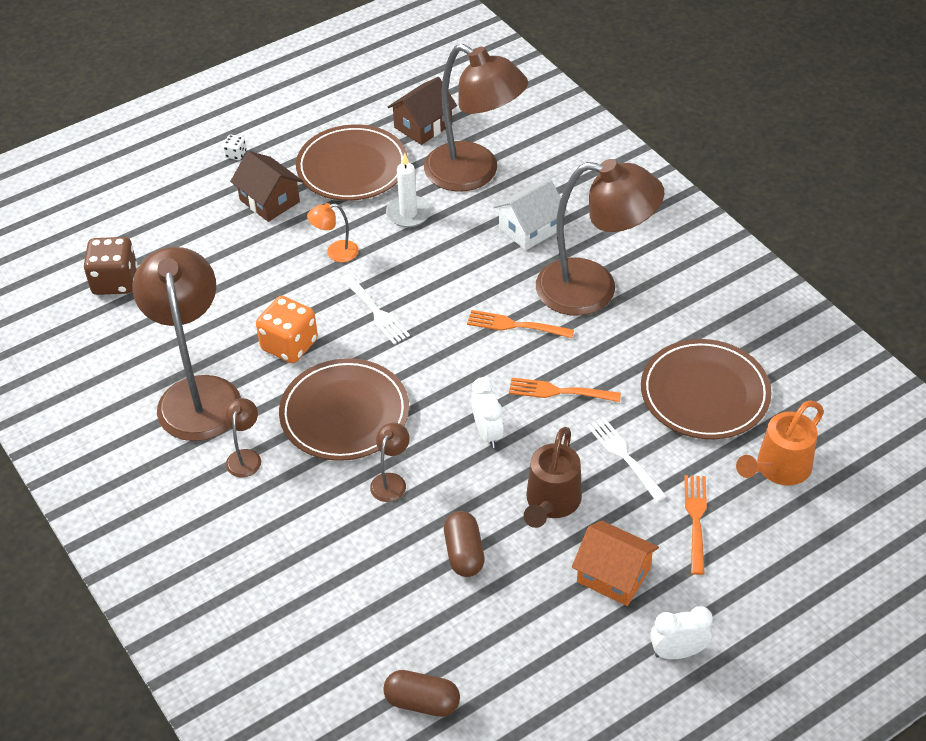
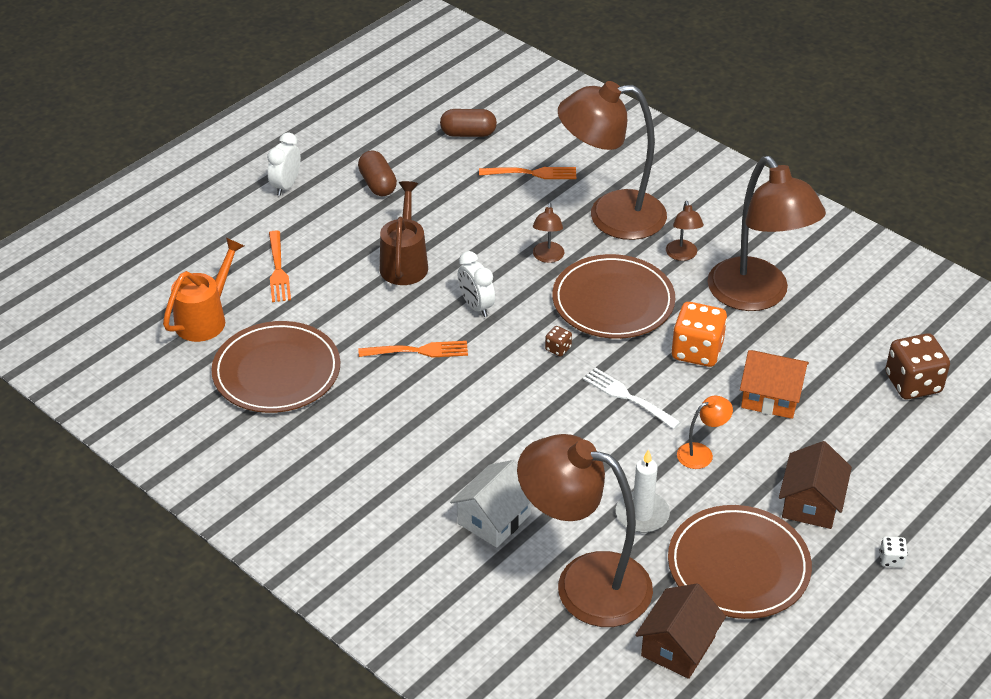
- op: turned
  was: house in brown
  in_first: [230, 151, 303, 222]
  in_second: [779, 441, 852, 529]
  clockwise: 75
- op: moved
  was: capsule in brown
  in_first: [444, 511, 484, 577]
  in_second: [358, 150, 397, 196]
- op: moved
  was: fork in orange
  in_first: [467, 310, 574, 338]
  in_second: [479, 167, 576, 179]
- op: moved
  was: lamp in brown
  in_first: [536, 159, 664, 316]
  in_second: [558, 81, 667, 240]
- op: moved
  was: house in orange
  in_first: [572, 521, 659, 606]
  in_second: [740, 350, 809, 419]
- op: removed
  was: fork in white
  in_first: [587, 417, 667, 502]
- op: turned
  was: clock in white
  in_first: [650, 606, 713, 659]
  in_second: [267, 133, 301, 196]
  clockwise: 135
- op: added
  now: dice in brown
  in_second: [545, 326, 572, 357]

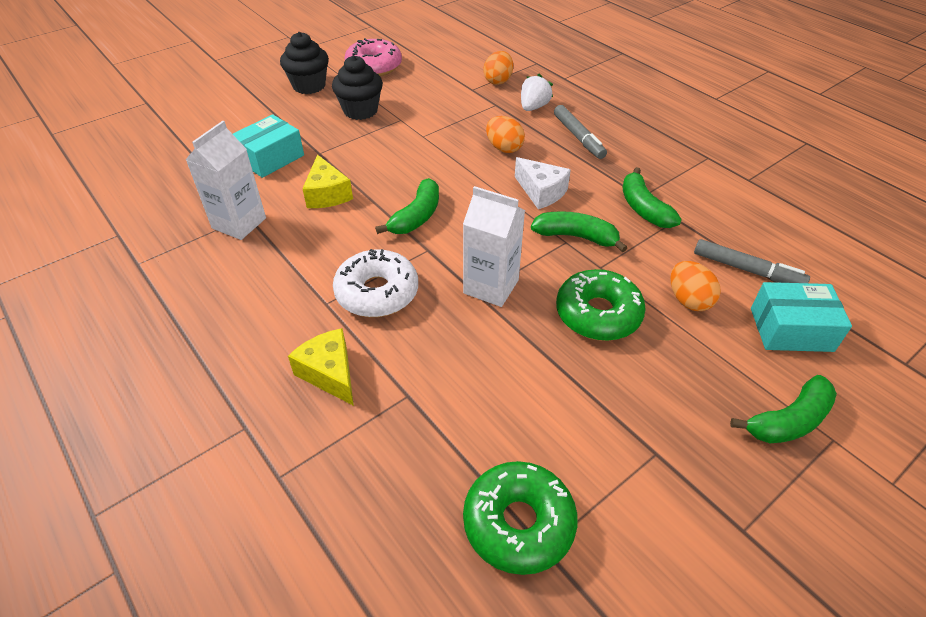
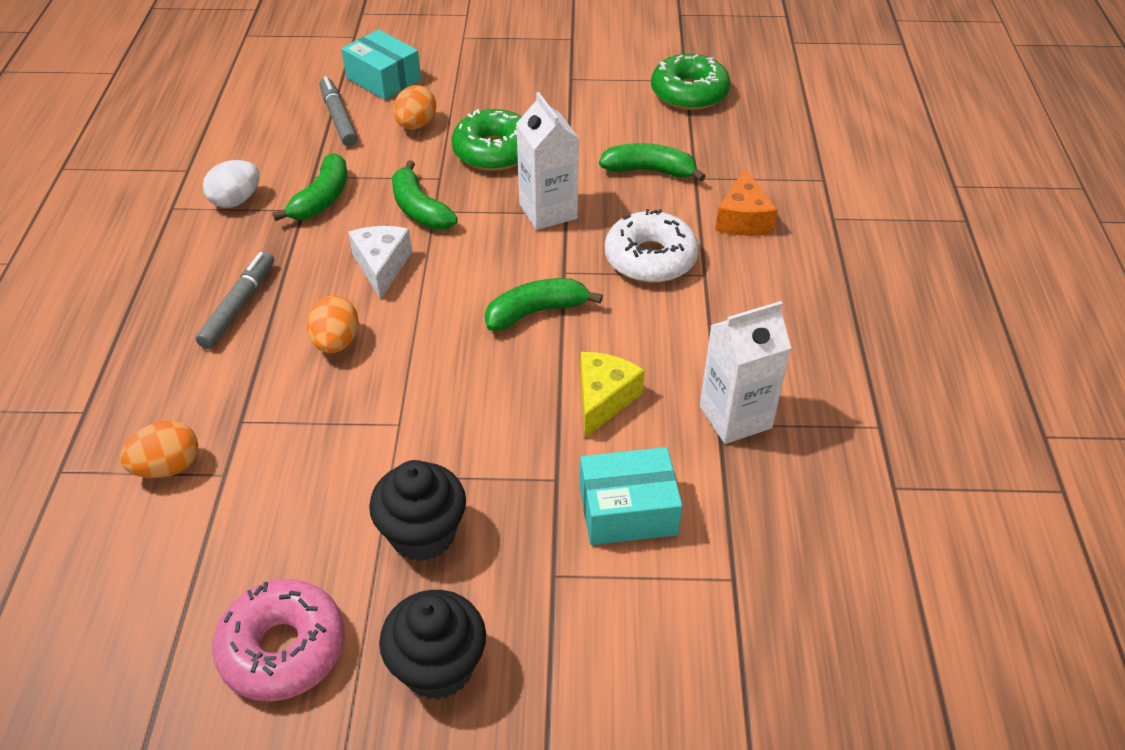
- op: recoloured
  was: cheese in yellow
  now: cheese in orange
  in_first: [288, 328, 354, 406]
  in_second: [715, 169, 778, 236]
- op: removed
  was: strawberry in white
  in_first: [521, 74, 553, 111]
- op: moved
  was: banana in green
  in_first: [730, 375, 837, 443]
  in_second: [599, 143, 706, 182]
- op: added
  now: egg in white
  in_second: [203, 160, 260, 208]

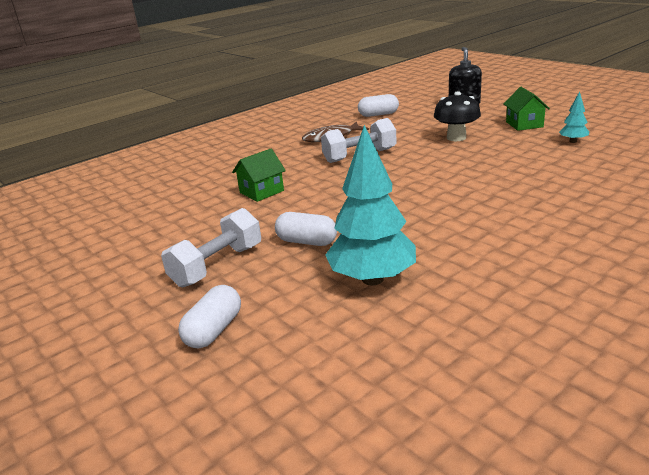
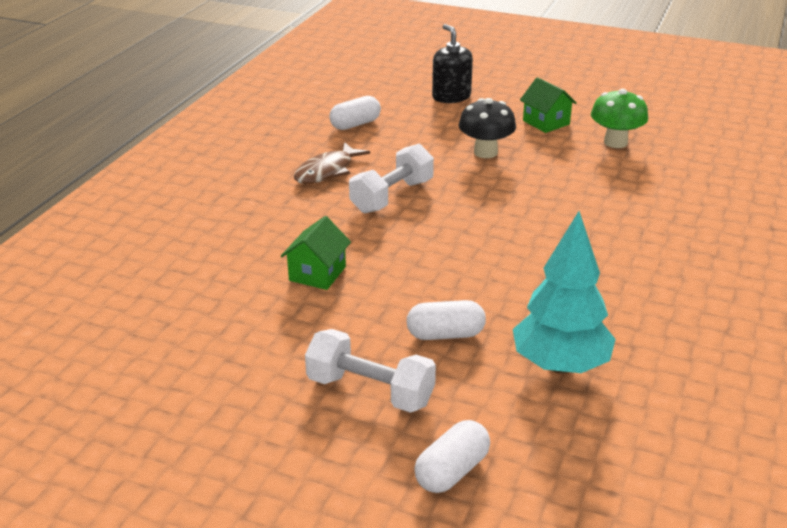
- op: turned
  was: dumbbell in white
  in_first: [161, 208, 261, 287]
  in_second: [305, 329, 436, 413]
  clockwise: -75
- op: turned
  was: capsule in white
  in_first: [178, 285, 241, 349]
  in_second: [414, 420, 490, 493]
  clockwise: 45
- op: replaced
  was: tree in turquoise
  now: mushroom in green
  in_first: [559, 91, 589, 143]
  in_second: [591, 89, 648, 148]

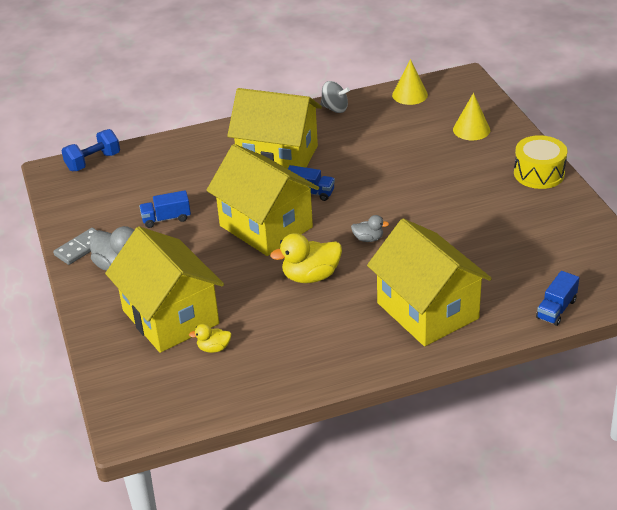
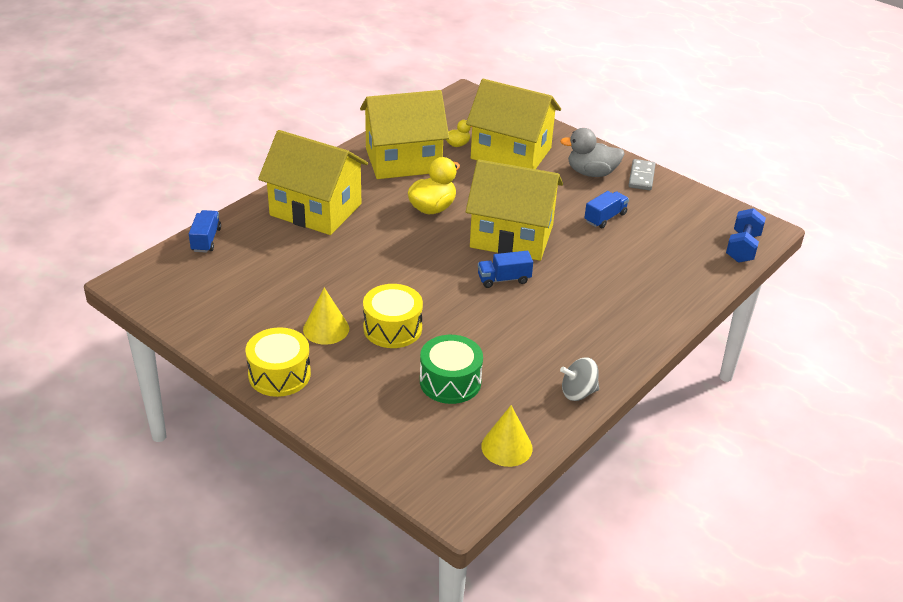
- op: moved
  was: house in yellow
  in_first: [227, 88, 322, 169]
  in_second: [360, 90, 449, 179]
- op: removed
  was: duck in grey
  in_first: [351, 215, 389, 242]
- op: moved
  was: cone in yellow
  in_first: [453, 93, 490, 140]
  in_second: [303, 288, 349, 345]
- op: added
  now: drum in yellow
  in_second: [363, 284, 423, 348]
- op: added
  now: drum in green
  in_second: [420, 335, 483, 404]

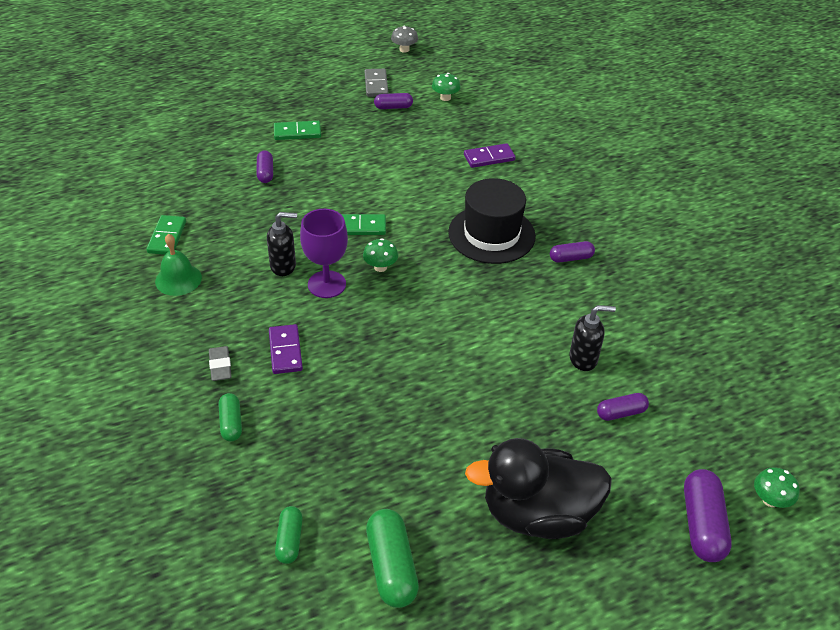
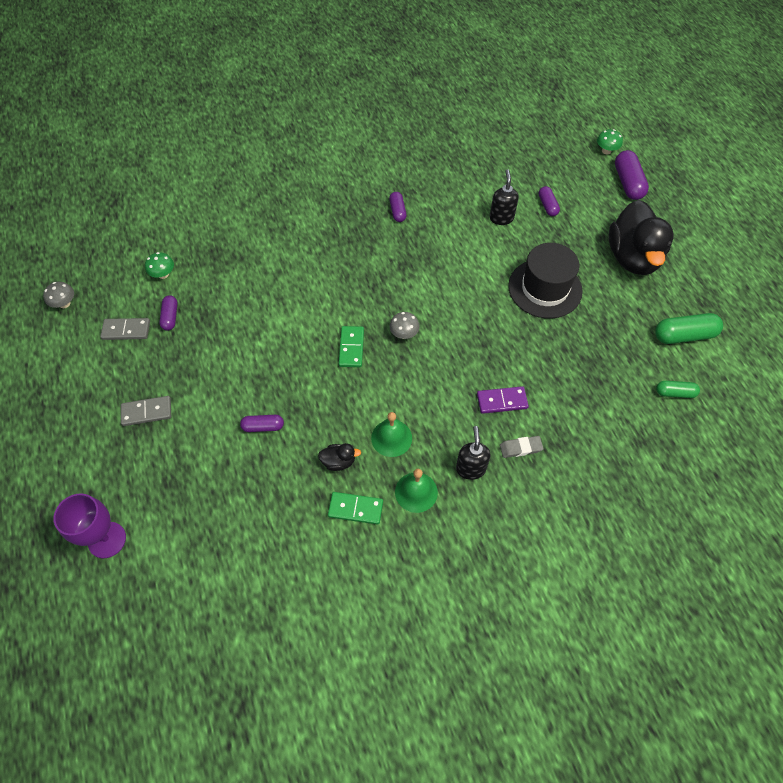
- op: removed
  was: capsule in green
  in_first: [219, 393, 242, 442]
- op: moved
  was: soap dispenser in black
  in_first: [267, 212, 297, 276]
  in_second: [456, 426, 490, 480]
- op: removed
  was: domino in green
  in_first: [274, 121, 321, 140]
- op: moved
  was: goblet in purple
  in_first: [300, 209, 348, 298]
  in_second: [53, 494, 126, 558]
- op: recoloured
  was: mushroom in green
  now: mushroom in grey
  in_first: [363, 238, 398, 272]
  in_second: [390, 312, 420, 339]
- op: moved
  was: hat in black
  in_first: [448, 178, 536, 264]
  in_second: [508, 243, 583, 319]
- op: removed
  was: domino in purple
  in_first: [464, 143, 515, 168]
- op: turned
  was: capsule in purple
  in_first: [684, 469, 732, 562]
  in_second: [615, 150, 649, 200]
  clockwise: 75
- op: added
  now: domino in grey
  in_second: [121, 396, 171, 426]
- op: added
  now: duck in black
  in_second: [318, 443, 361, 471]
- op: added
  now: bell in green
  in_second: [371, 412, 412, 457]

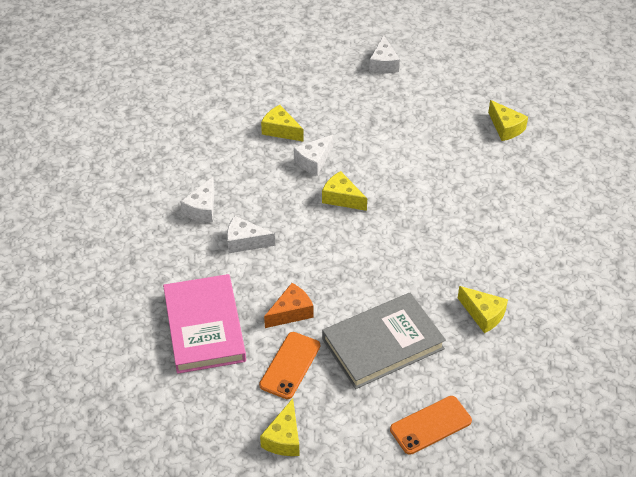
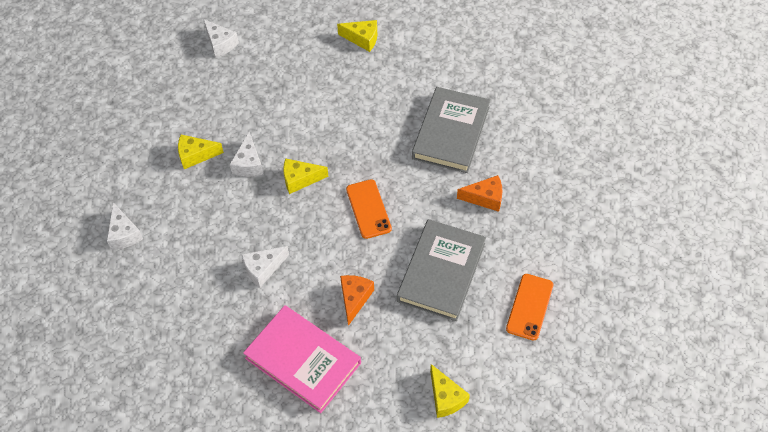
- op: moved
  was: cheese in white
  in_first: [180, 177, 214, 223]
  in_second: [107, 202, 143, 250]
- op: moved
  was: phone in orange
  in_first: [259, 332, 320, 399]
  in_second: [346, 179, 392, 239]
- op: recoloured
  was: cheese in yellow
  now: cheese in orange
  in_first: [458, 286, 508, 333]
  in_second: [457, 175, 503, 212]
- op: added
  now: book in grey
  in_second: [412, 87, 491, 173]

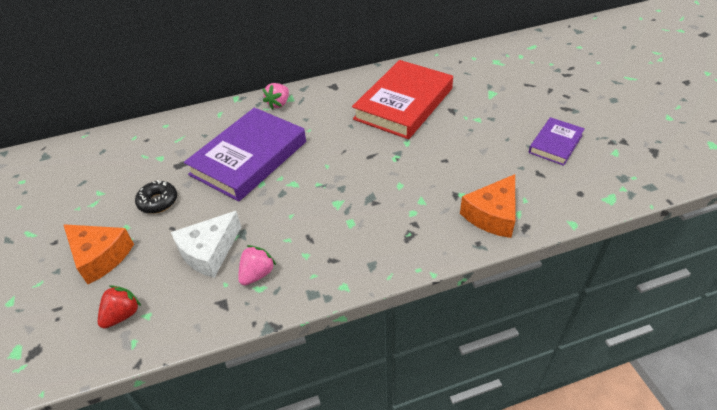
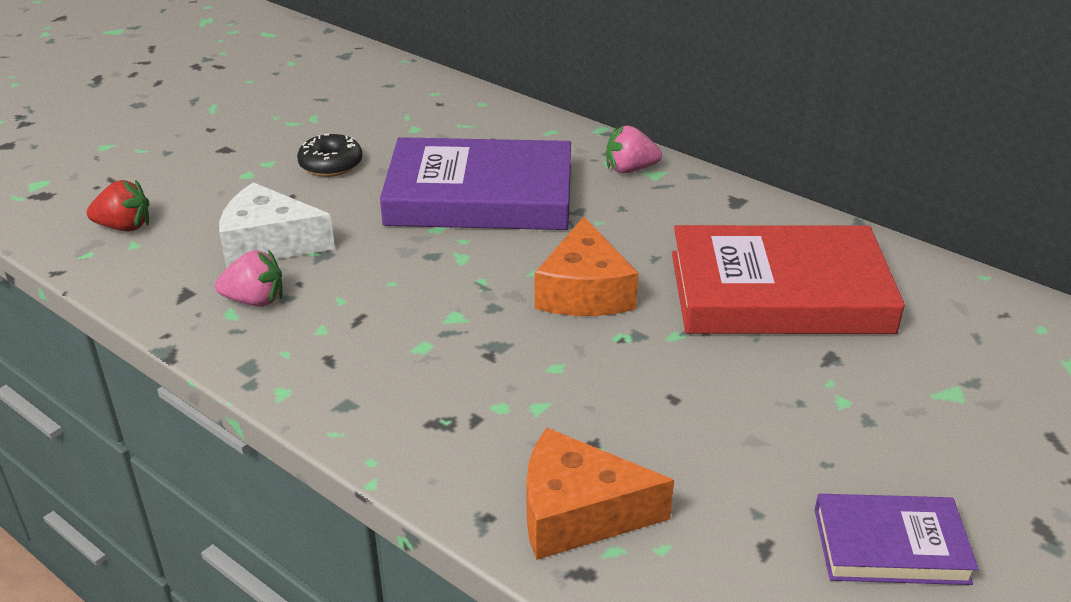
- op: moved
  was: cheese in orange
  in_first: [63, 224, 134, 284]
  in_second: [535, 217, 638, 316]

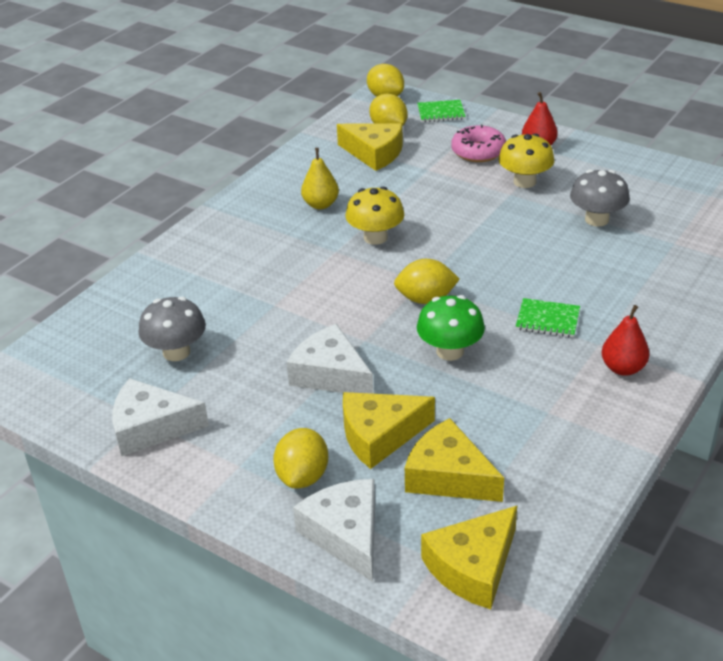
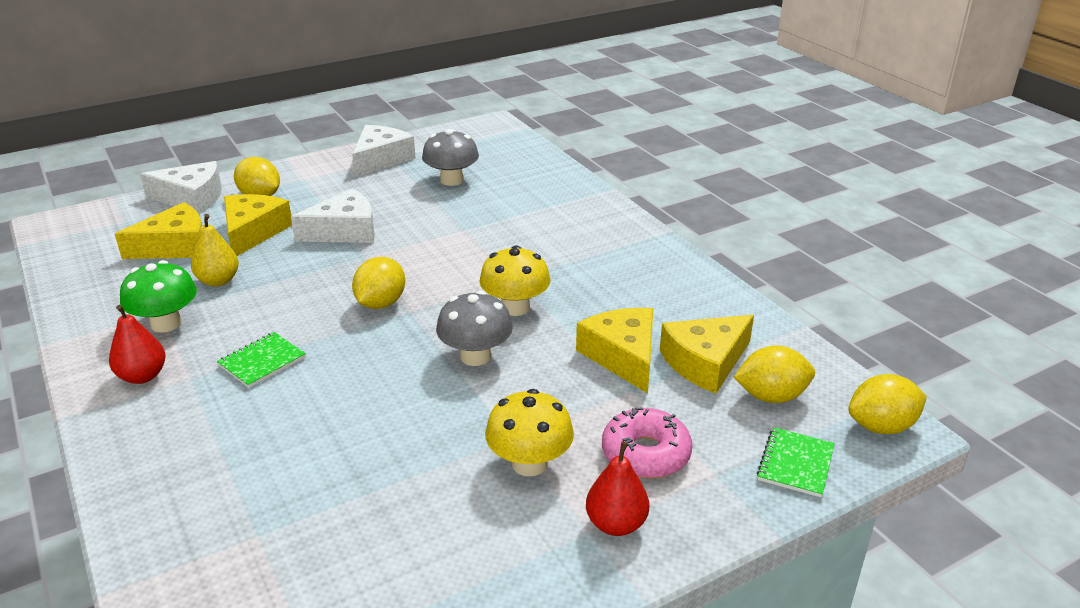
- op: moved
  was: pear in yellow
  in_first: [301, 148, 339, 209]
  in_second: [191, 214, 239, 286]
- op: moved
  was: mushroom in green
  in_first: [417, 295, 485, 361]
  in_second: [120, 260, 197, 333]
- op: moved
  was: cheese in yellow
  in_first: [421, 506, 517, 609]
  in_second: [576, 308, 653, 393]
- op: moved
  was: mushroom in grey
  in_first: [570, 169, 630, 227]
  in_second: [436, 291, 513, 366]

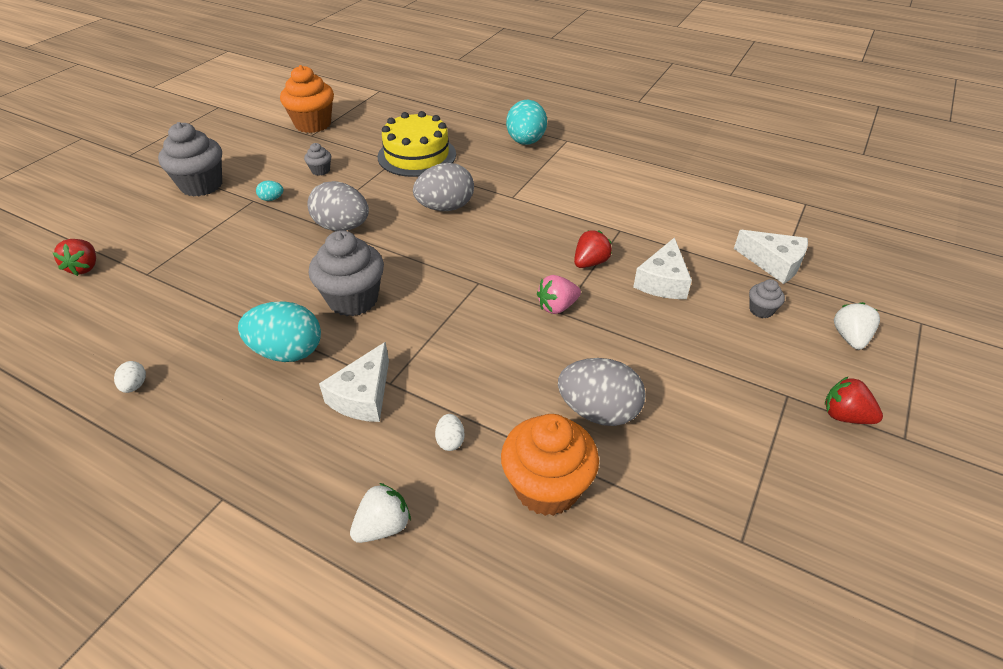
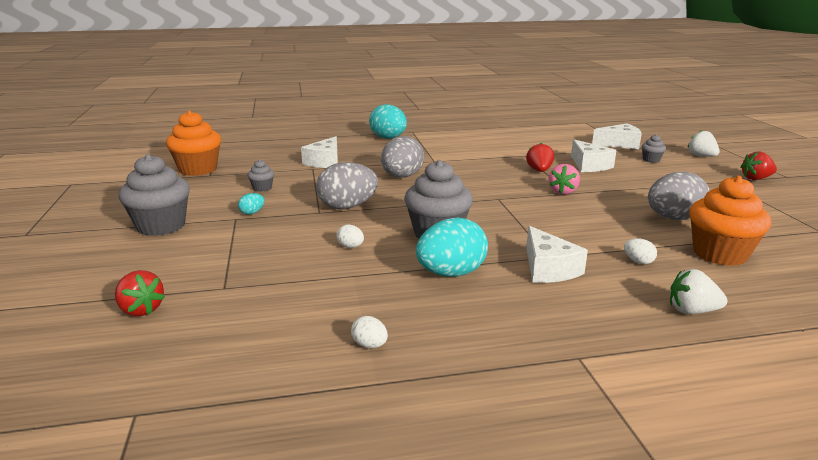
- op: turned
  was: strawberry in white
  in_first: [350, 483, 411, 543]
  in_second: [670, 269, 727, 314]
  clockwise: -90
- op: replaced
  was: cake in yellow
  now: cheese in white
  in_first: [378, 111, 456, 177]
  in_second: [301, 136, 338, 168]
- op: added
  now: egg in white
  in_second: [337, 224, 364, 248]

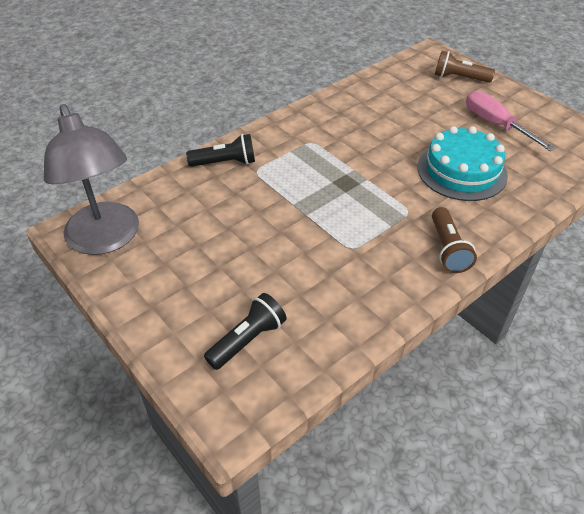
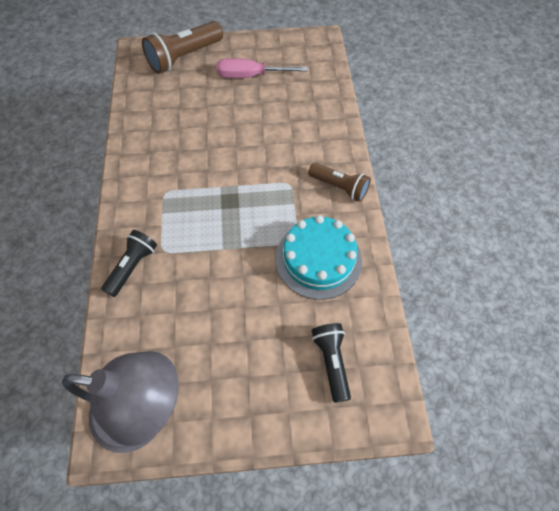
- op: moved
  was: cake in turquoise
  in_first: [418, 126, 508, 201]
  in_second: [276, 215, 362, 300]
- op: resized
  was: flashlight in brown
  in_first: [435, 51, 495, 83]
  in_second: [142, 21, 223, 74]
  ratio: 1.56

